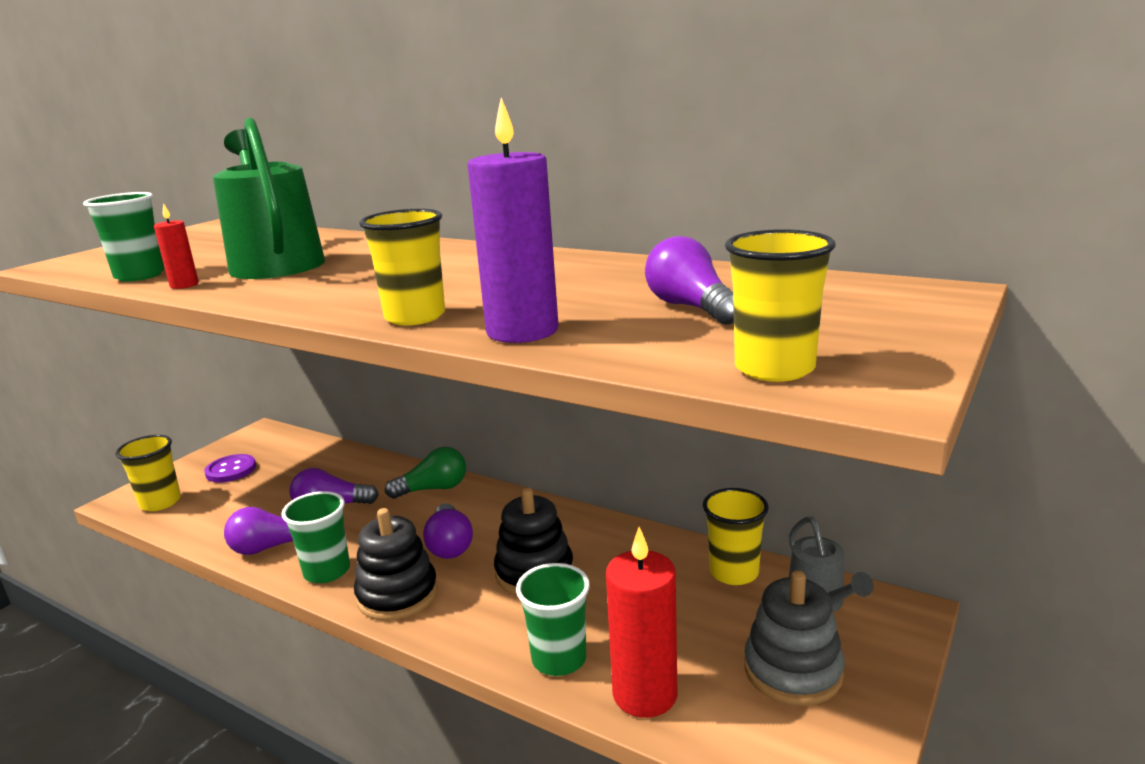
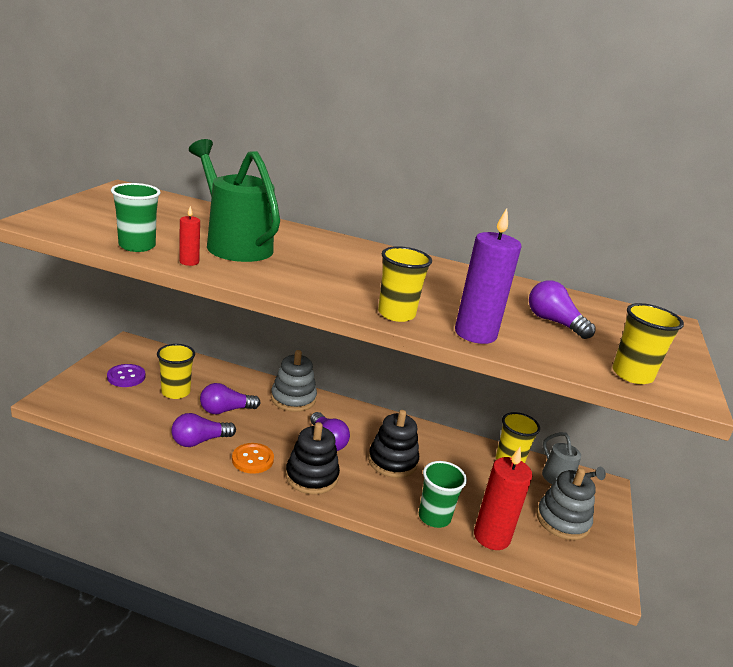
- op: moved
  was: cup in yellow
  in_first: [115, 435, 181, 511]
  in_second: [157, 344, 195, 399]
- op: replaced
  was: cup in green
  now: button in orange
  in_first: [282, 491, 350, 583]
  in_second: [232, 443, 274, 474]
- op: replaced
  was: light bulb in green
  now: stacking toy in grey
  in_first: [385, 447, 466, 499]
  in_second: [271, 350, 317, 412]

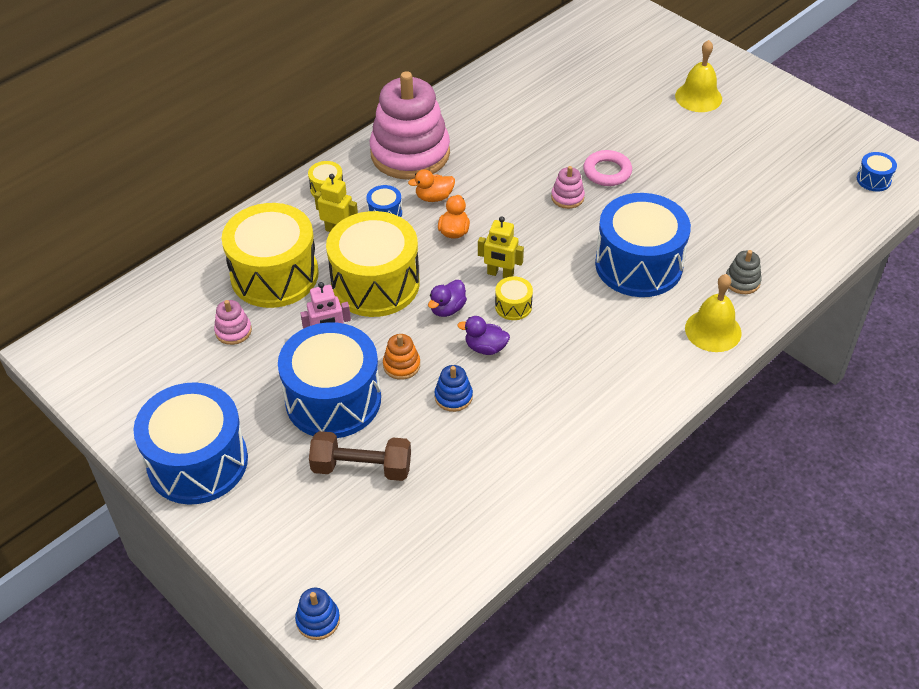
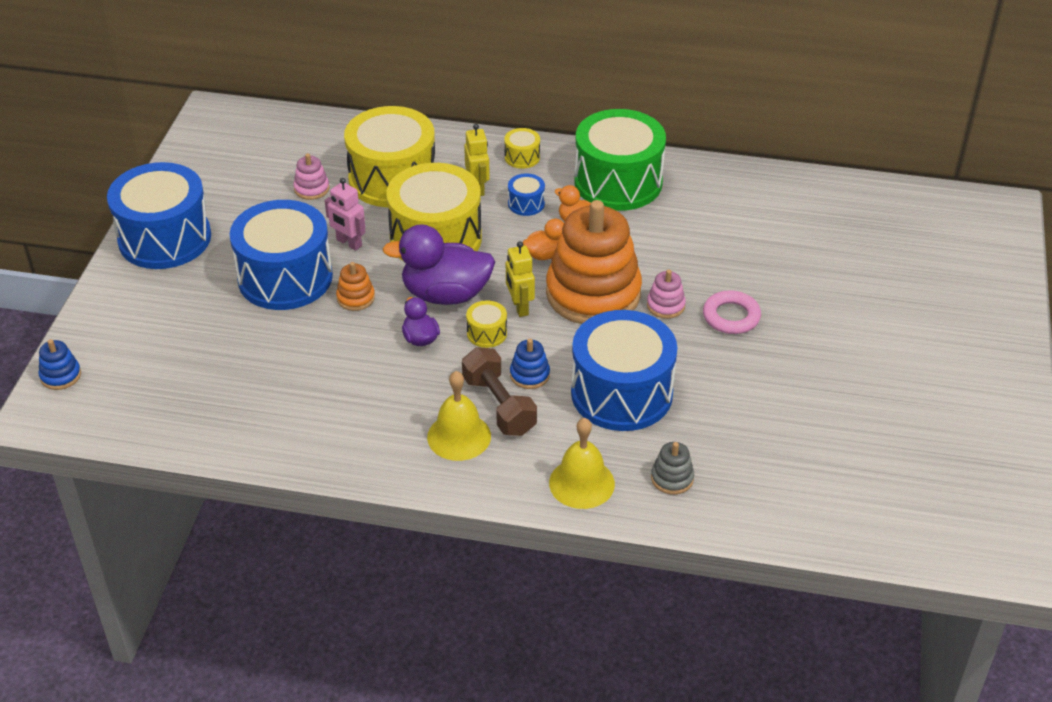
- op: moved
  was: dumbbell in brown
  in_first: [309, 431, 411, 481]
  in_second: [462, 347, 537, 436]
- op: replaced
  was: stacking toy in pink
  now: drum in green
  in_first: [370, 71, 450, 180]
  in_second: [574, 109, 666, 211]
- op: resized
  was: duck in purple
  in_first: [428, 280, 467, 317]
  in_second: [383, 224, 495, 305]
  ratio: 2.01
- op: moved
  was: stacking toy in blue
  in_first: [434, 365, 473, 412]
  in_second: [510, 339, 550, 389]
- op: moved
  was: bell in yellow
  in_first: [675, 40, 722, 112]
  in_second: [427, 371, 491, 461]
- op: removed
  was: drum in blue
  in_first: [857, 152, 897, 192]
- op: added
  now: stacking toy in orange
  in_second: [546, 200, 642, 324]

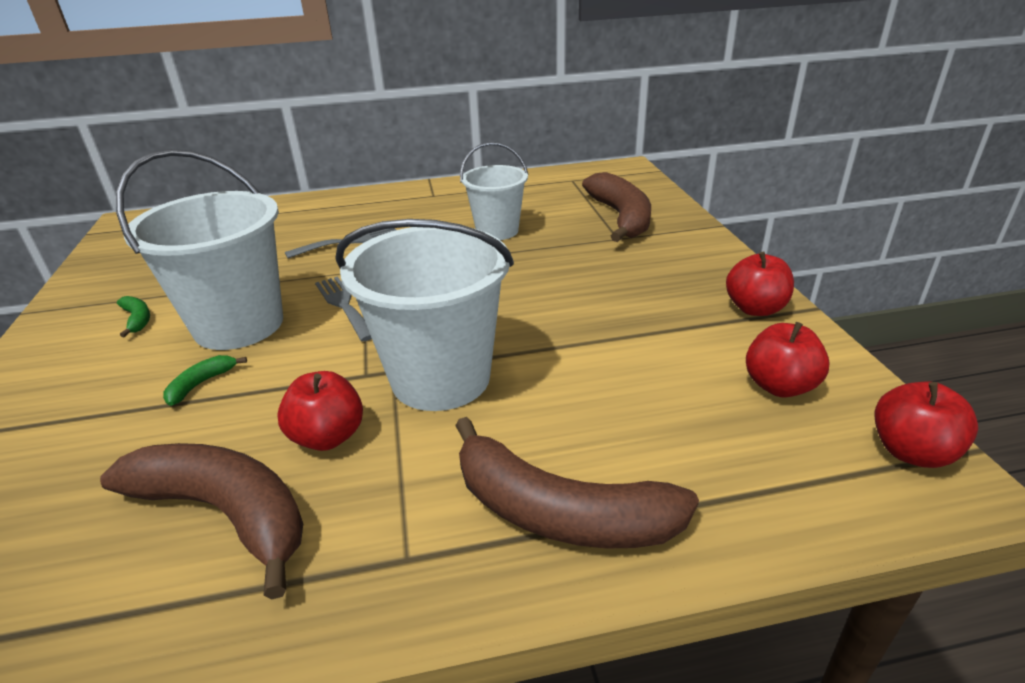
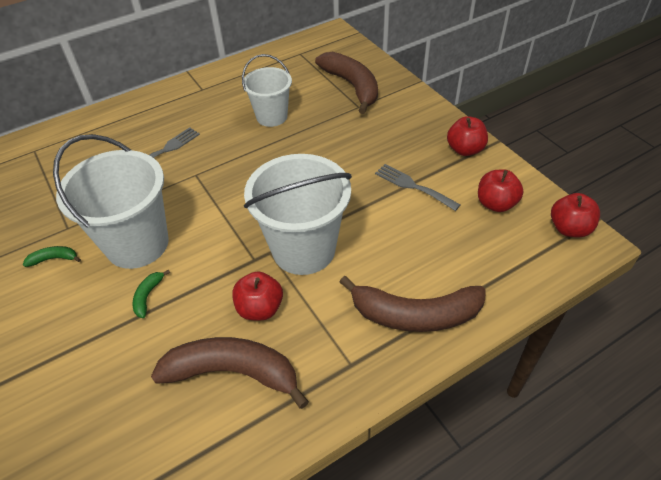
- op: turned
  was: banana in green
  in_first: [117, 296, 150, 337]
  in_second: [23, 246, 81, 267]
  clockwise: -45
- op: moved
  was: fork in grey
  in_first: [315, 276, 372, 342]
  in_second: [375, 164, 461, 211]

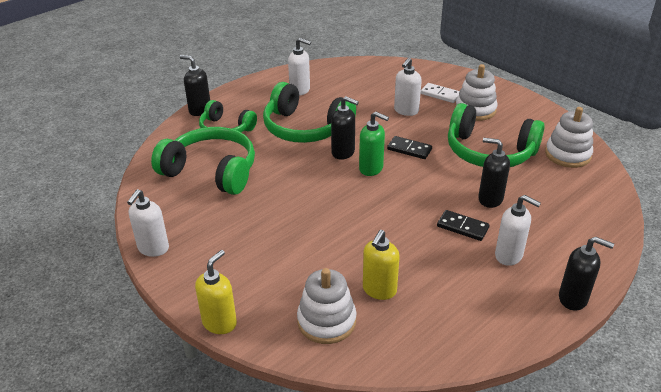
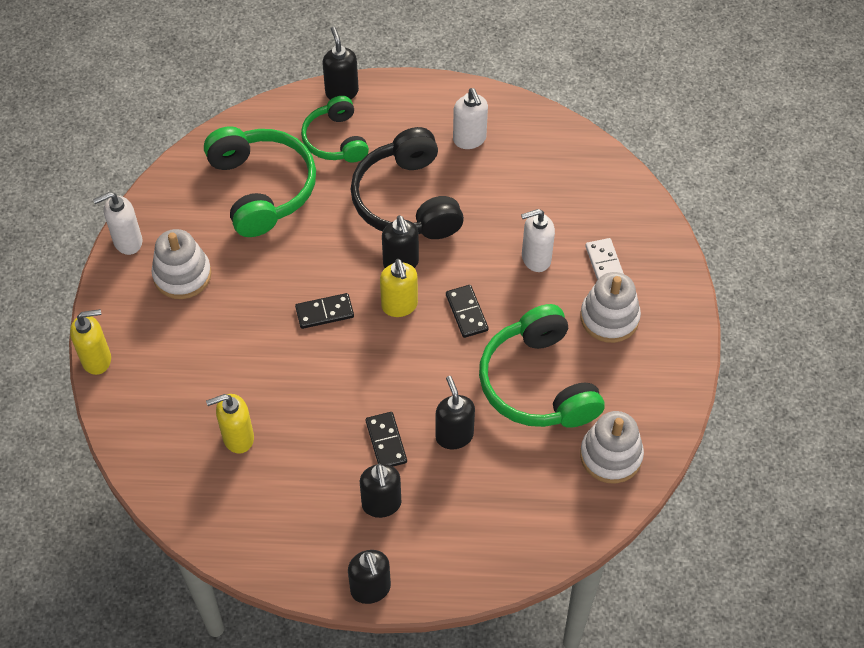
- op: recoloured
  was: headphones in green
  now: headphones in black
  in_first: [263, 82, 356, 143]
  in_second: [351, 127, 464, 239]
- op: moved
  was: stacking toy in white
  in_first: [297, 268, 356, 344]
  in_second: [151, 229, 212, 299]
- op: recoloured
  was: soap dispenser in green
  now: soap dispenser in yellow
  in_first: [359, 112, 389, 176]
  in_second: [380, 259, 418, 317]
- op: recoloured
  was: soap dispenser in white
  now: soap dispenser in black
  in_first: [495, 195, 541, 266]
  in_second: [360, 464, 401, 518]
- op: added
  now: domino in black
  in_second: [295, 293, 354, 329]

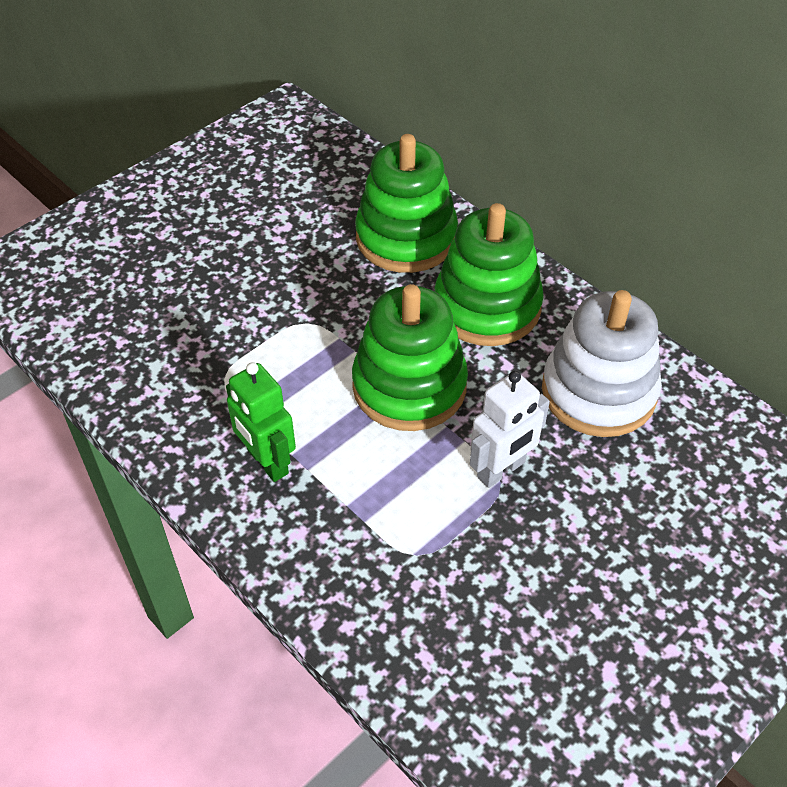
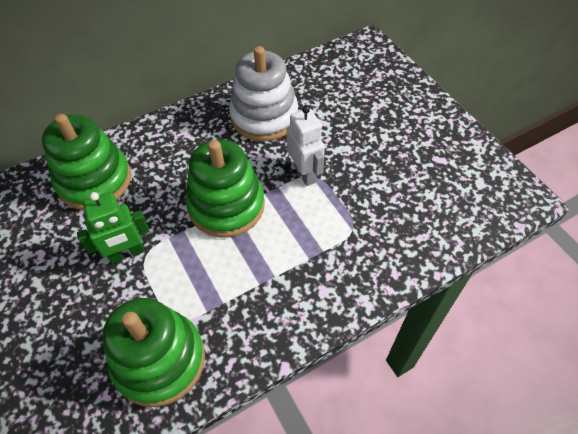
- op: moved
  was: robot in green
  in_first: [226, 362, 296, 482]
  in_second: [77, 192, 149, 264]
- op: moved
  was: stacking toy in green
  in_first: [435, 203, 544, 346]
  in_second: [103, 298, 205, 407]

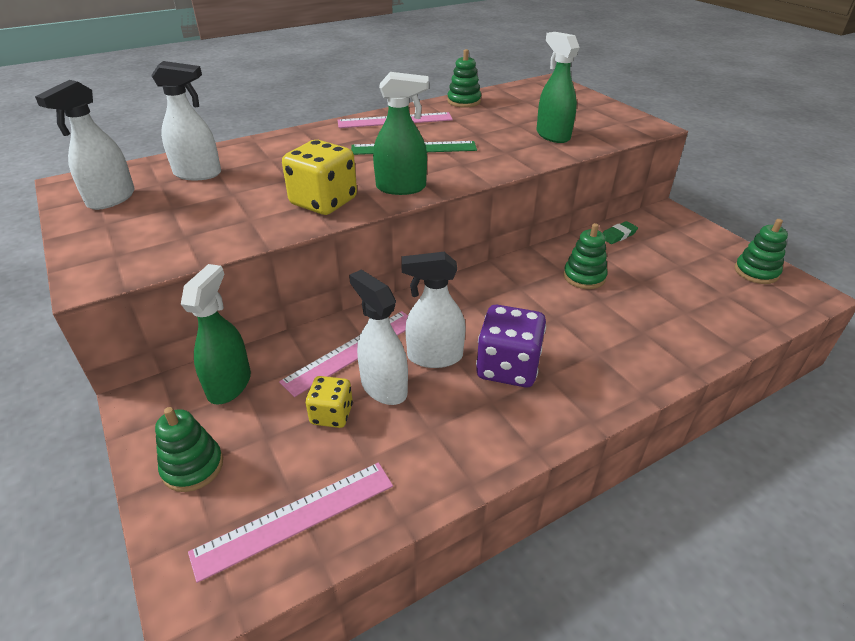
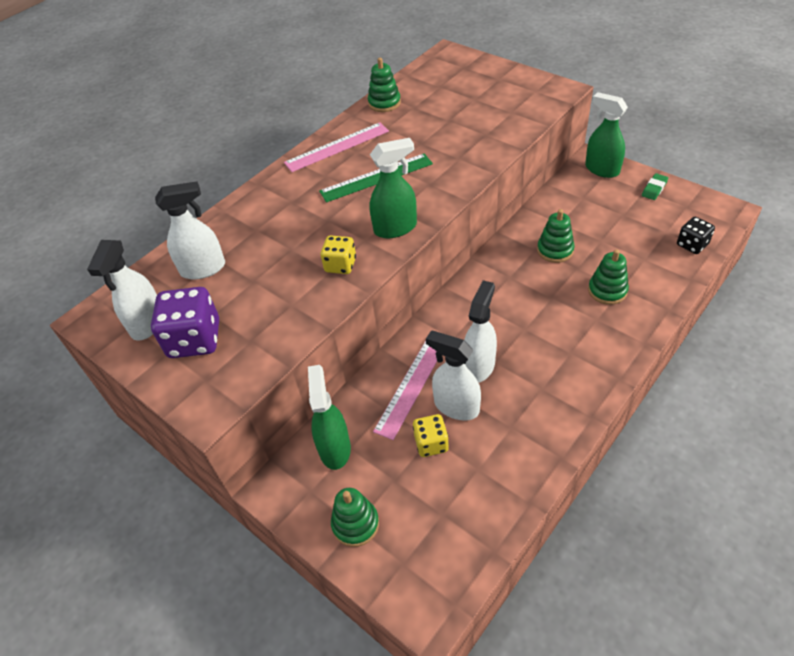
- op: removed
  was: ruler in pink
  in_first: [188, 462, 393, 583]
- op: resized
  was: dice in yellow
  in_first: [282, 140, 357, 215]
  in_second: [321, 235, 356, 274]
  ratio: 0.59
- op: turned
  was: spray bottle in white
  in_first: [401, 252, 466, 368]
  in_second: [464, 280, 497, 383]
  clockwise: 135
- op: moved
  was: dice in purple
  in_first: [476, 305, 546, 387]
  in_second: [151, 287, 219, 358]
- op: moved
  was: spray bottle in green
  in_first: [537, 32, 580, 143]
  in_second: [585, 92, 628, 178]
- op: moved
  was: eraser in green
  in_first: [603, 221, 638, 244]
  in_second: [642, 173, 668, 200]
- op: moved
  was: stacking toy in green
  in_first: [735, 219, 788, 284]
  in_second: [588, 249, 629, 305]
- op: added
  now: dice in black
  in_second: [677, 217, 715, 254]

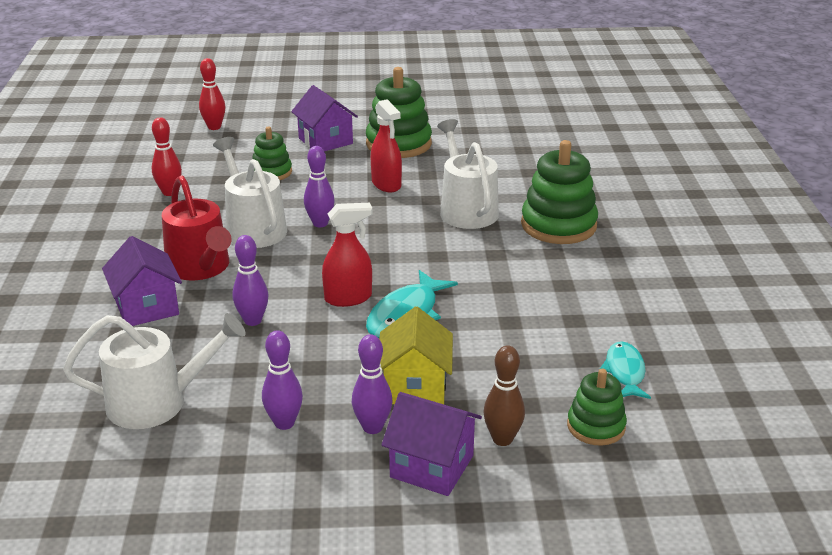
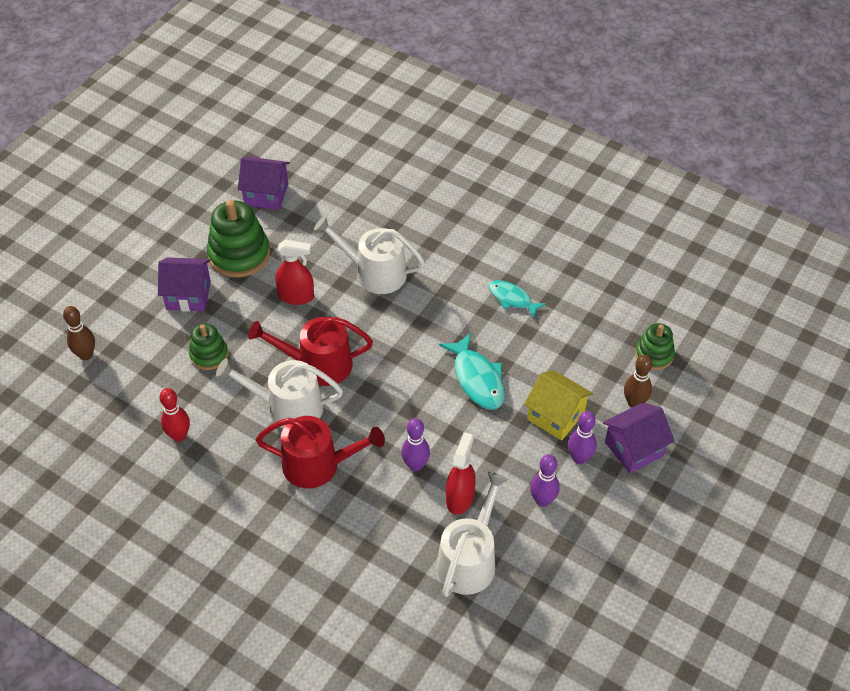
- op: moved
  was: house in purple
  in_first: [102, 236, 182, 326]
  in_second: [238, 157, 290, 210]
- op: recoloured
  was: bowling pin in red
  now: bowling pin in brown
  in_first: [199, 58, 226, 130]
  in_second: [63, 306, 95, 360]
- op: replaced
  was: bowling pin in purple
  now: watering can in red
  in_first: [304, 146, 335, 227]
  in_second: [248, 317, 373, 386]
- op: moved
  was: spray bottle in red
  in_first: [322, 203, 373, 307]
  in_second: [446, 432, 476, 515]
- op: removed
  was: stacking toy in green
  in_first: [521, 140, 598, 244]
- op: moved
  was: fish in turquoise
  in_first: [600, 341, 651, 399]
  in_second: [489, 280, 546, 319]

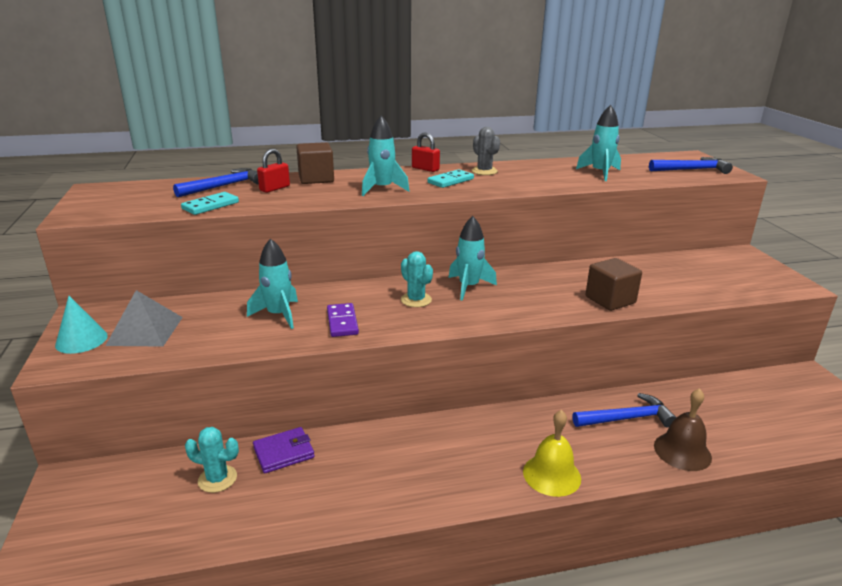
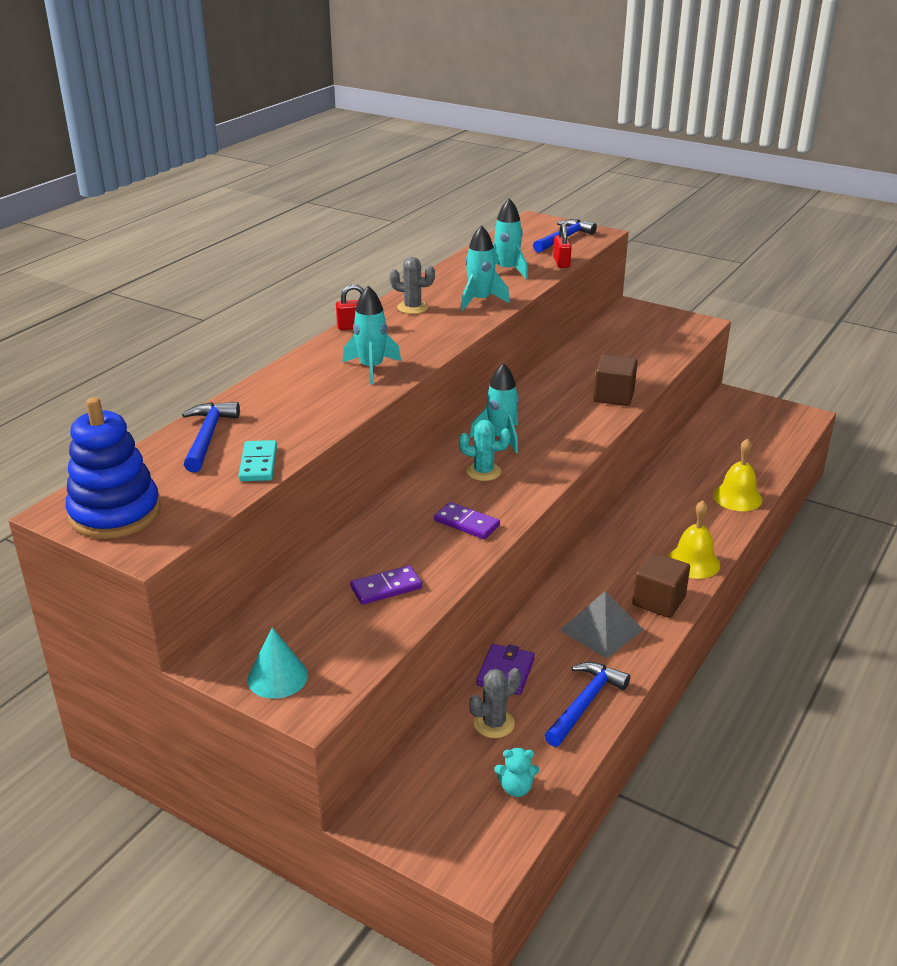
- op: moved
  was: pyramid in grey
  in_first: [105, 290, 183, 347]
  in_second: [560, 591, 643, 659]
- op: recoloured
  was: cactus in turquoise
  now: cactus in grey
  in_first: [185, 427, 239, 493]
  in_second: [469, 668, 521, 738]
- op: moved
  was: rocket in turquoise
  in_first: [247, 238, 298, 329]
  in_second: [461, 225, 510, 311]
- op: moved
  was: padlock in red
  in_first: [257, 149, 290, 193]
  in_second: [553, 223, 572, 268]
- op: moved
  was: cube in brown
  in_first: [296, 142, 334, 184]
  in_second: [632, 552, 690, 618]
- op: removed
  was: domino in turquoise
  in_first: [428, 169, 474, 188]
- op: moved
  was: hammer in blue
  in_first: [573, 393, 677, 428]
  in_second: [544, 662, 630, 747]
- op: recoloured
  was: bell in brown
  now: bell in yellow
  in_first: [654, 388, 712, 471]
  in_second: [713, 438, 762, 511]
- op: added
  now: stacking toy in blue
  in_second: [66, 397, 161, 539]
- op: added
  now: domino in purple
  in_second: [350, 565, 422, 605]
- op: added
  now: teddy bear in turquoise
  in_second: [494, 748, 539, 797]

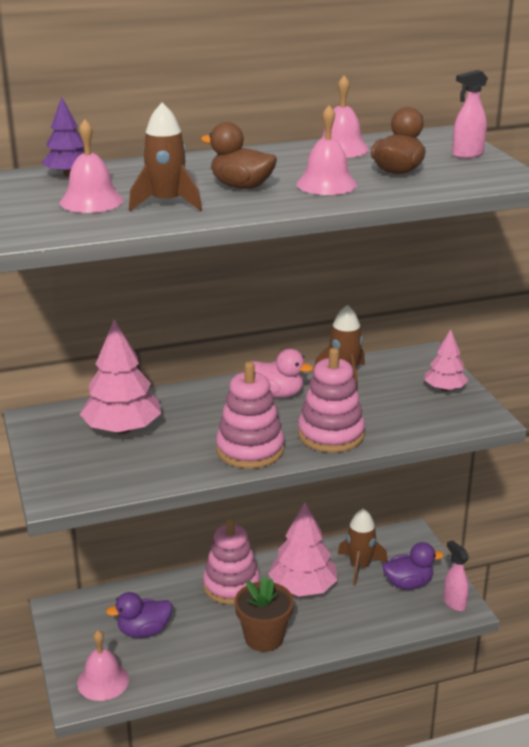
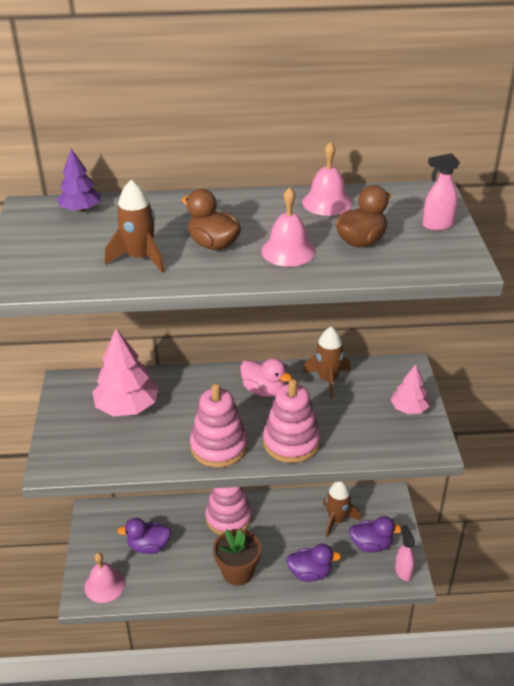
- op: removed
  was: bell in pink
  in_first: [60, 119, 123, 213]
- op: removed
  was: tree in pink
  in_first: [268, 503, 338, 596]
- op: added
  now: duck in purple
  in_second: [286, 544, 341, 582]

